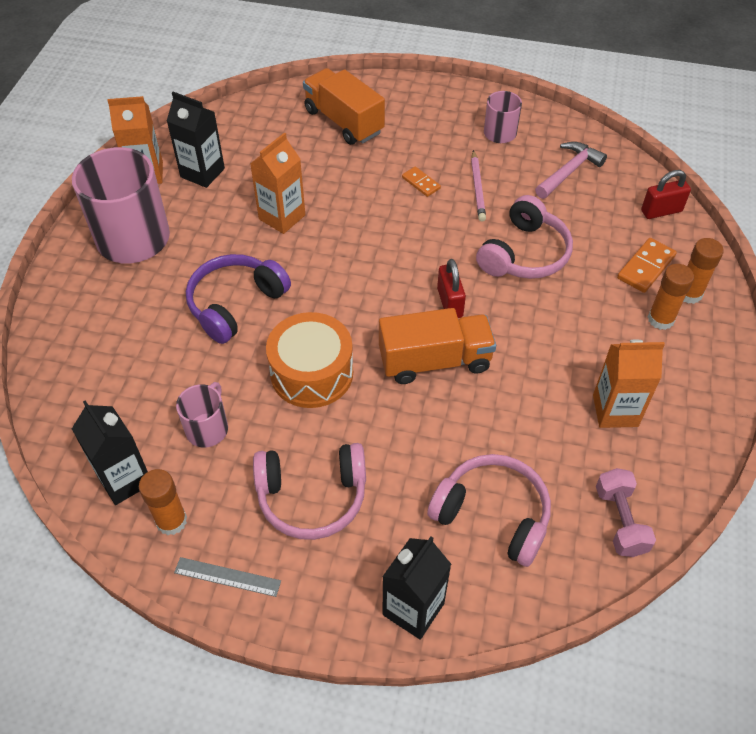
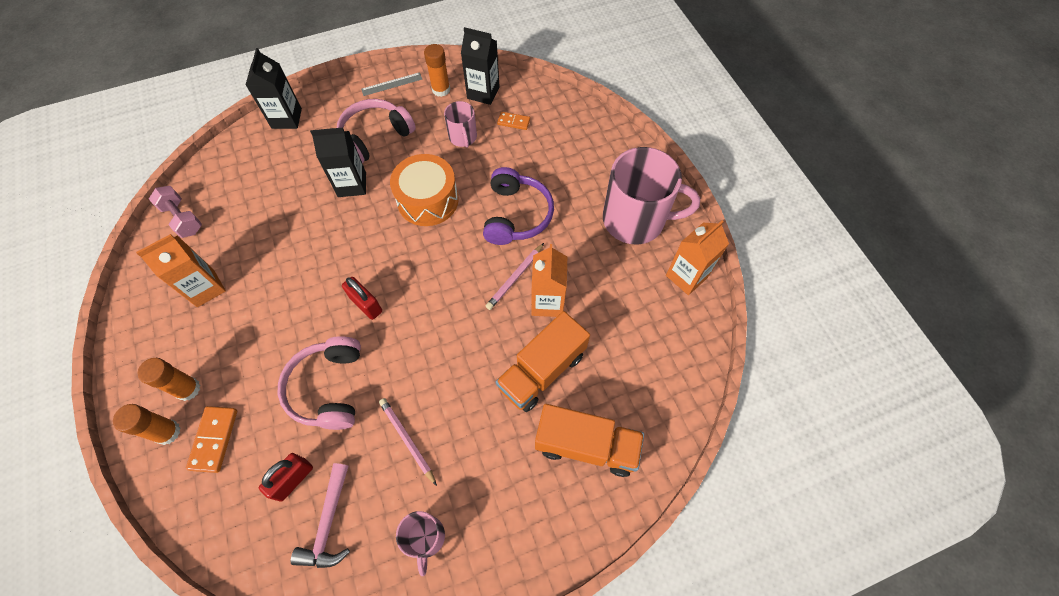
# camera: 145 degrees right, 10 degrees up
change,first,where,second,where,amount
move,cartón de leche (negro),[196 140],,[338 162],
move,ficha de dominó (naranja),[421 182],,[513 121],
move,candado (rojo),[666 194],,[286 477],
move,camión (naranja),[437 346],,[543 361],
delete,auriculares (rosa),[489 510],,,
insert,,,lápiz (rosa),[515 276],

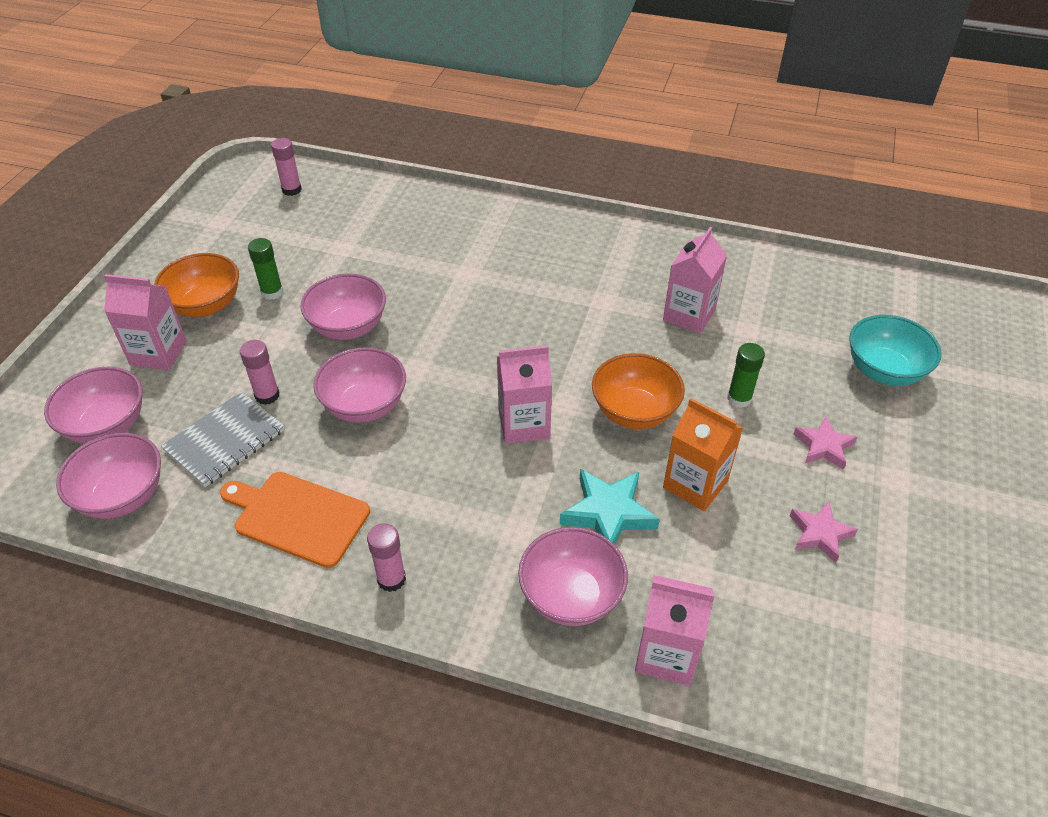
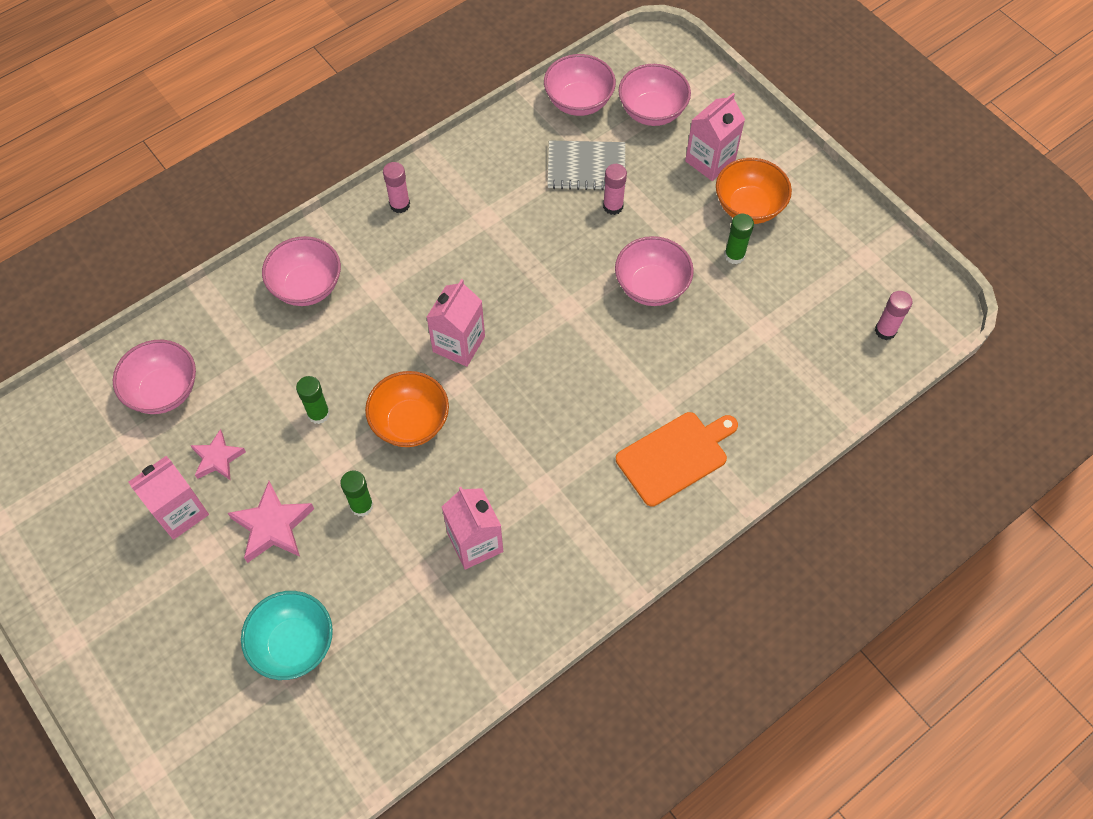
# camera: 125 degrees right, 15 degrees up
change,first,where,second,where,amount
move,cuenco (rosa),[359 385],,[154 377],
rotate,cuaderno (gris),[223 439],,[586 165],75 degrees counterclockwise
replace,cartón de leche (naranja),[703 454],barra de pegamento (verde),[313 400],
resize,estrella (rosa),[825 443],,[271 522],x1.51
delete,estrella (turquesa),[610 507],,,
move,tabla de cortar (naranja),[295 520],,[677 459],
move,cartón de leche (rosa),[675 630],,[168 498],

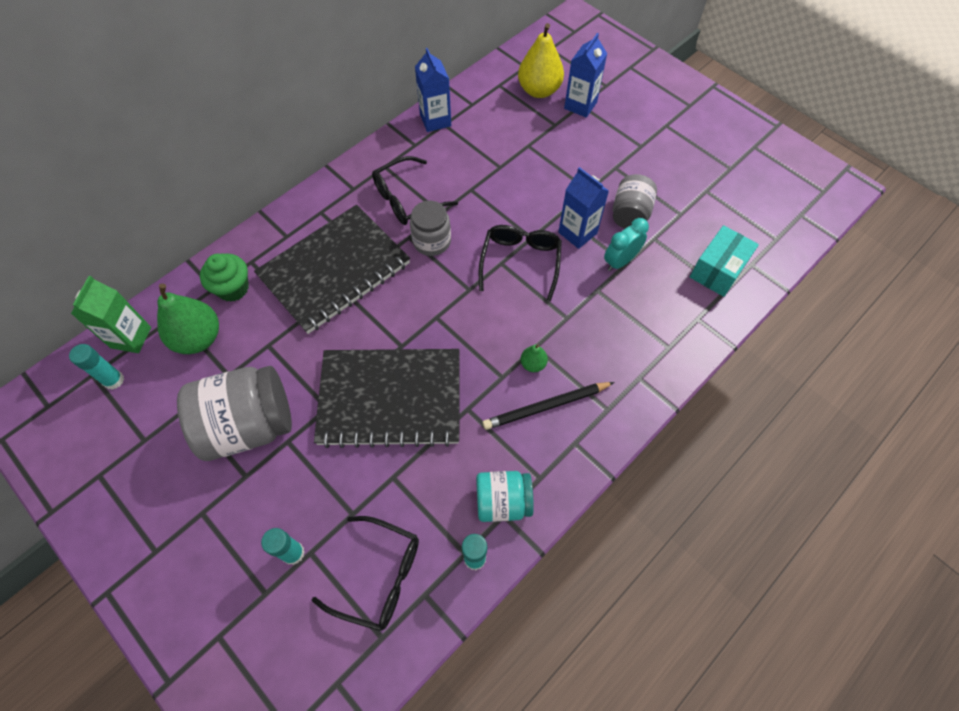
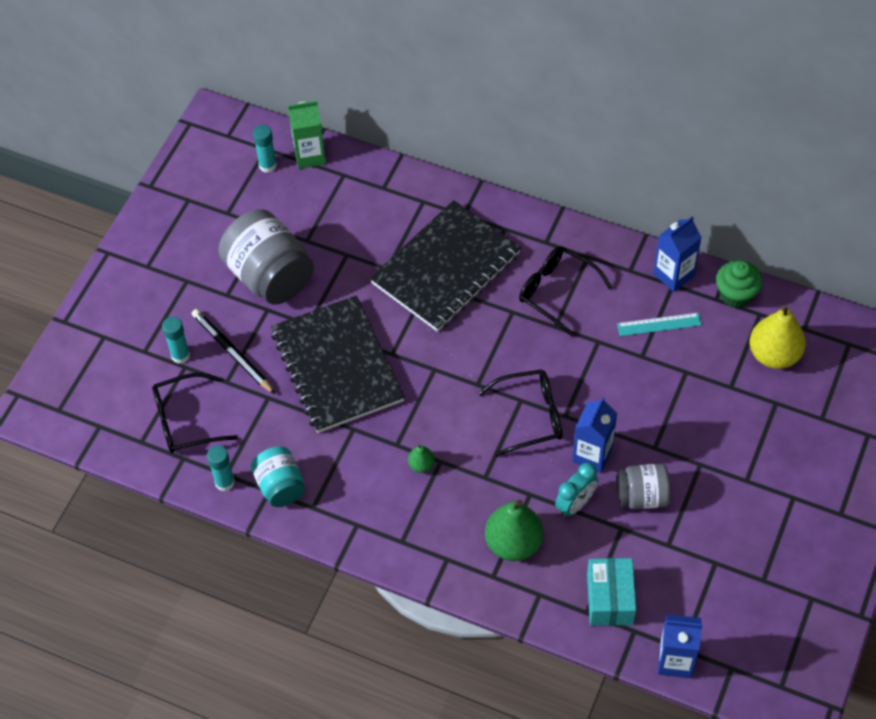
# camera: 70 degrees right, 5 degrees down
change,first,where,second,where,amount
move,cartón de leche (azul),[585 75],,[680 646],
delete,tarro (gris),[430 228],,,
rotate,cuaderno (negro),[332 269],,[445 266],75 degrees counterclockwise
rotate,despertador (turquesa),[626 244],,[576 490],105 degrees clockwise
rotate,caja (turquesa),[724 261],,[611 592],75 degrees clockwise
move,magdalena (verde),[224 277],,[739 284],
move,pera (verde),[188 319],,[514 530],
move,lápiz (negro),[548 406],,[233 351],
rotate,gafas (negro),[365 573],,[195 413],75 degrees clockwise
insert,,,regla (turquesa),[659 324],

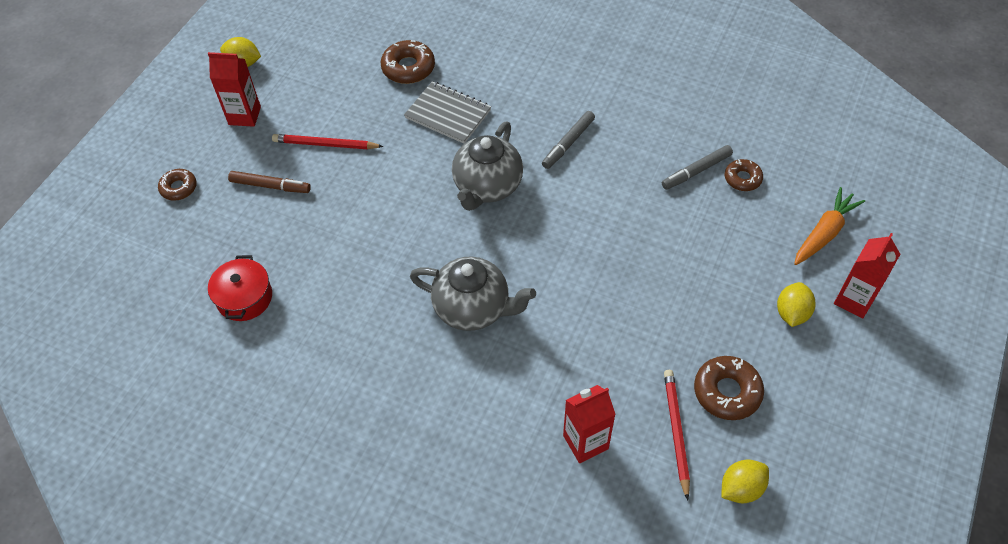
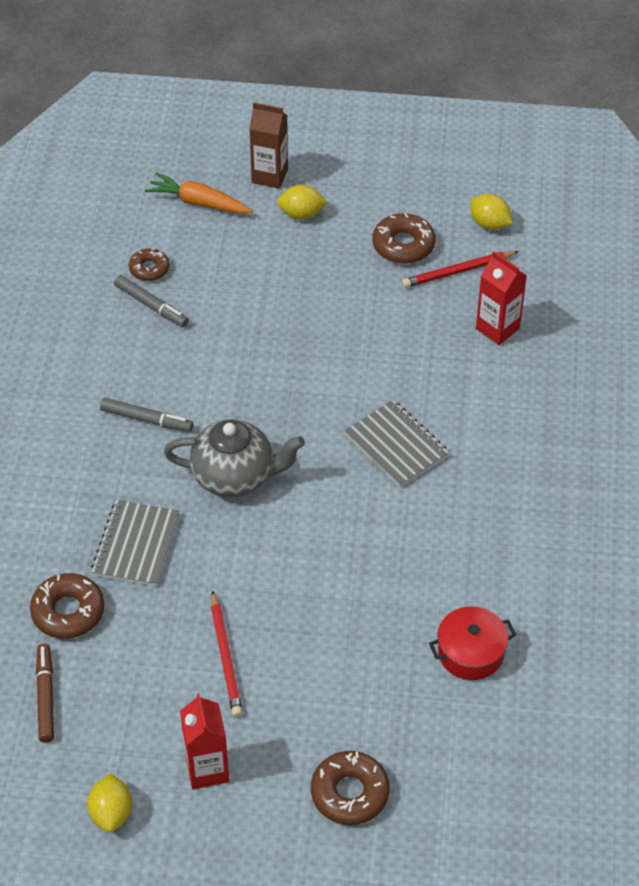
# camera: 110 degrees left, 5 degrees down
change,first,where,second,where,amount
resize,rosquilla (marrón),[177 185],,[350 788],x1.56
move,rotulador (marrón),[269 182],,[45 693],
recolor,cartón de leche (rojo),[867 276],cartón de leche (marrón),[268 146],
replace,tetera (gris),[473 294],cuaderno (gris),[397 443],

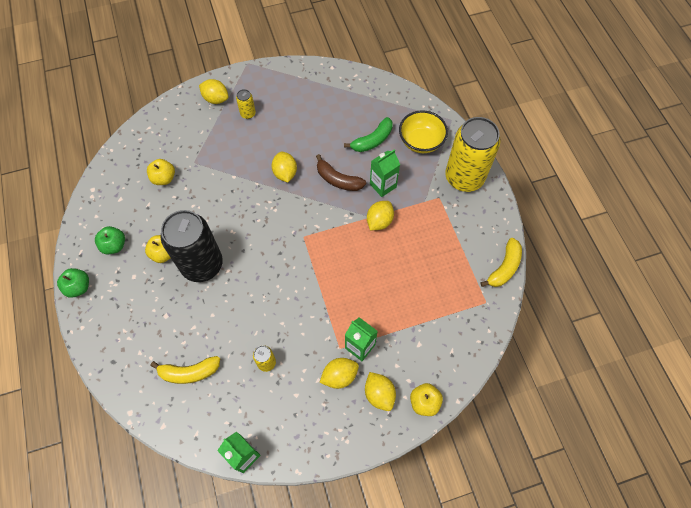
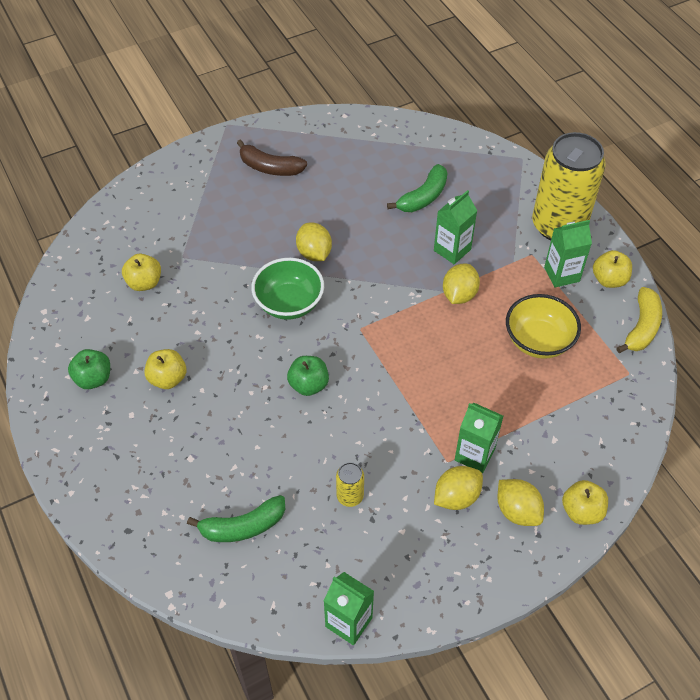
# camera: 10 degrees left, 10 degrees down
change,first,where,second,where,amount
delete,limón (amarillo),[214 91],,,
delete,lata (amarillo),[246 104],,,
move,cuenco (amarillo),[423 131],,[543 326],
move,plátano (marrón),[341 172],,[272 157],
delete,lata (negro),[192 246],,,
move,manzana (verde),[73 283],,[308 376],
recolor,plátano (amarillo),[185 370],plátano (verde),[236 518],
insert,,,cartón de leche (verde),[568 254],
insert,,,manzana (amarillo),[612 269],
insert,,,cuenco (verde),[287 289],

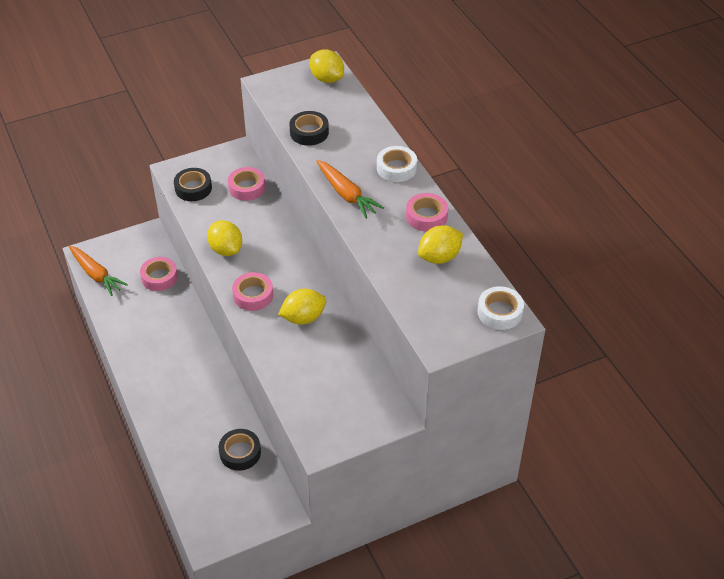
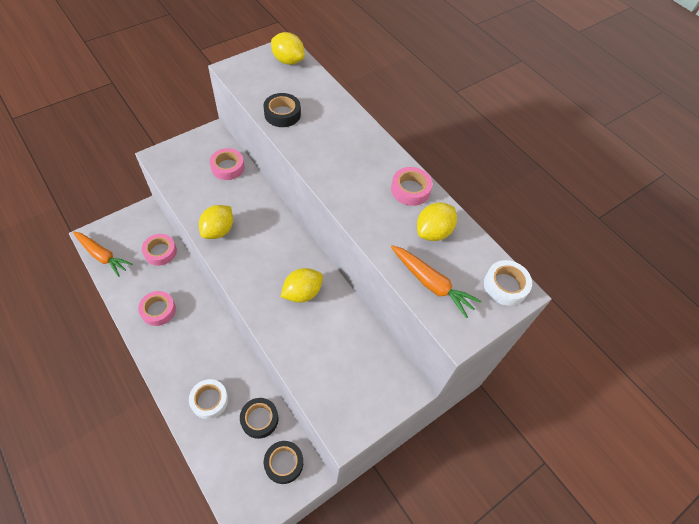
# camera: 15 degrees left, 10 degrees up
change,first,where,second,where,amount
move,cinta adhesiva (blanco),[397 164],,[208 399],
move,zanahoria (naranja),[350 189],,[436 281],
move,cinta adhesiva (negro),[193 184],,[283 462],
rotate,limón (amarillo),[224 238],,[216 222],75 degrees clockwise
move,cinta adhesiva (rosa),[252 291],,[157 308],

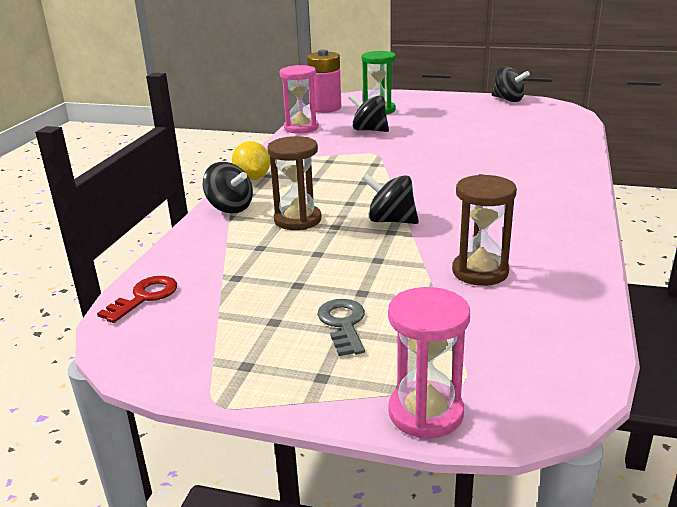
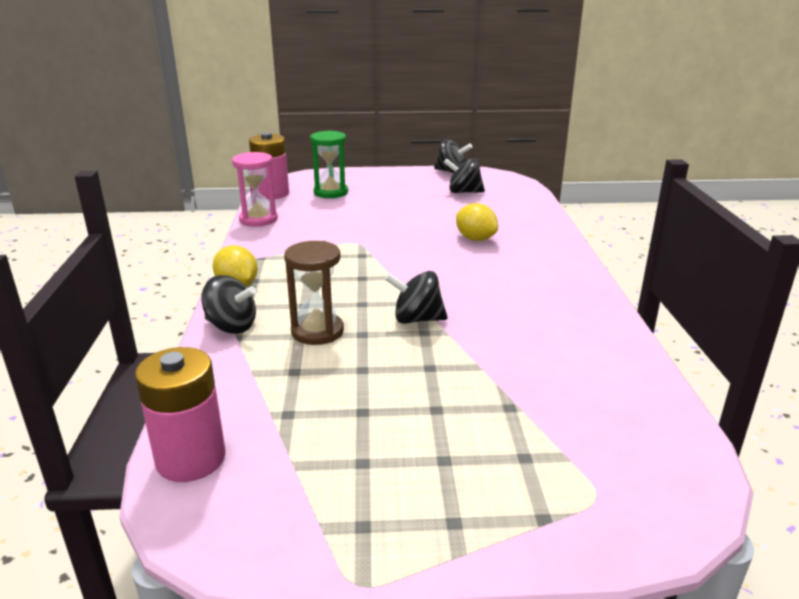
# camera: 20 degrees left, 0 degrees up
change,first,where,second,where,amount
move,peonza (negro),[369 113],,[464 175],
delete,reloj de arena (marrón),[484 230],,,
replace,llave (rojo),[137 299],pila (rosa),[180 414],
delete,reloj de arena (rosa),[429 362],,,
delete,llave (gris),[341 327],,,
insert,,,limón (amarillo),[477 222],

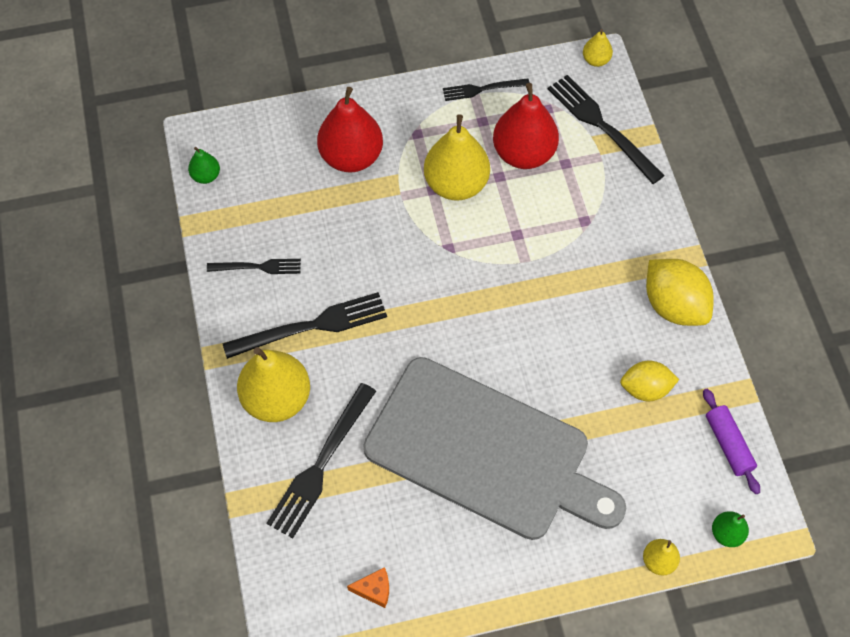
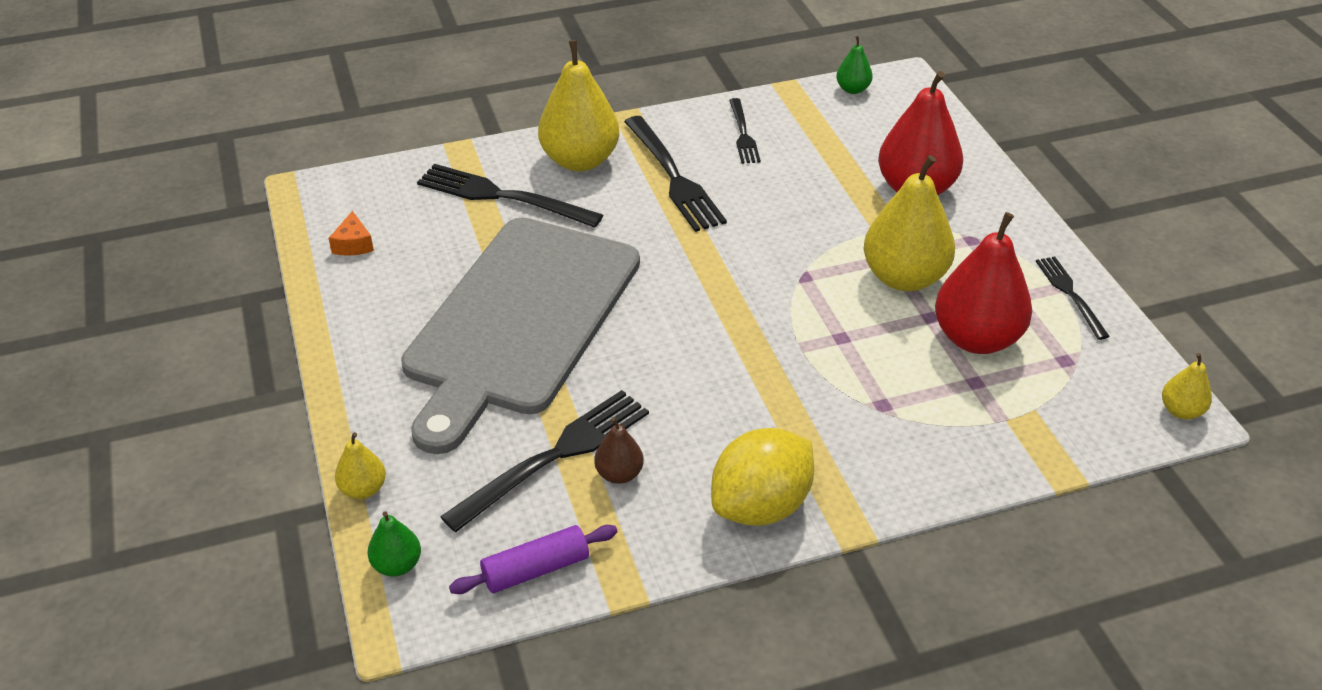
# camera: 85 degrees right, 20 degrees down
change,first,where,second,where,amount
move,tenedor (negro),[606 129],,[544 461],
replace,limón (amarillo),[649 381],pera (marrón),[619 450],

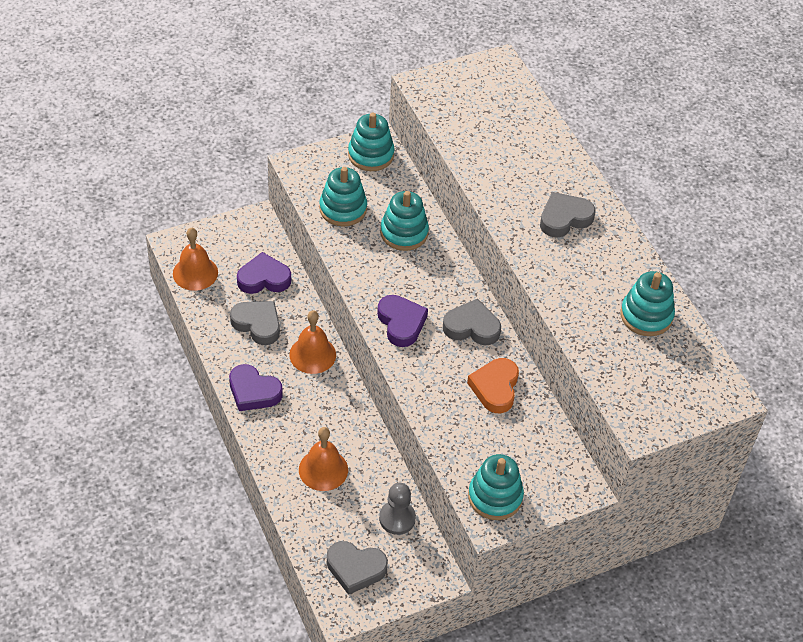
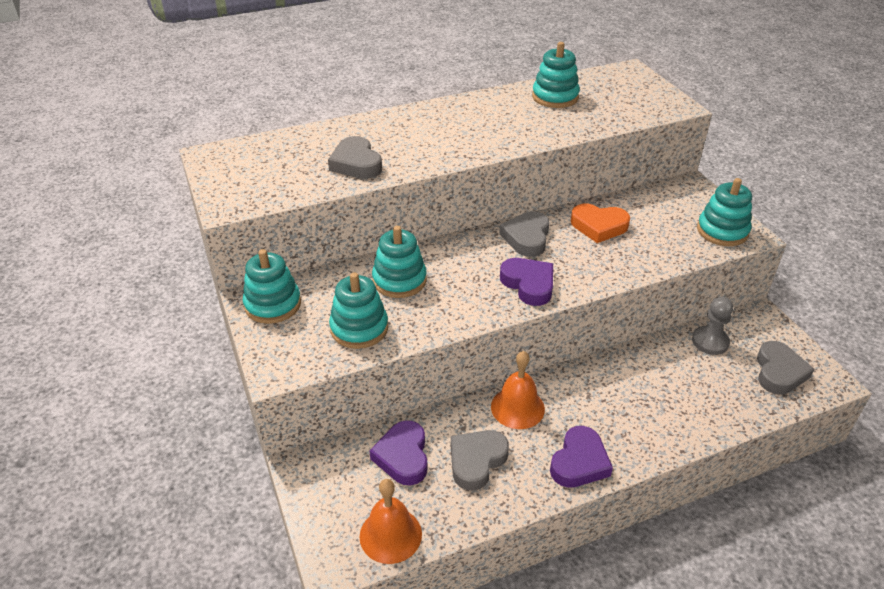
# camera: 85 degrees left, 10 degrees down
change,first,where,second,where,amount
move,corazón (gris),[567 215],,[355 157],
rotate,corazón (morado),[402 321],,[526 282],75 degrees clockwise
delete,campana (naranja),[323 459],,,

